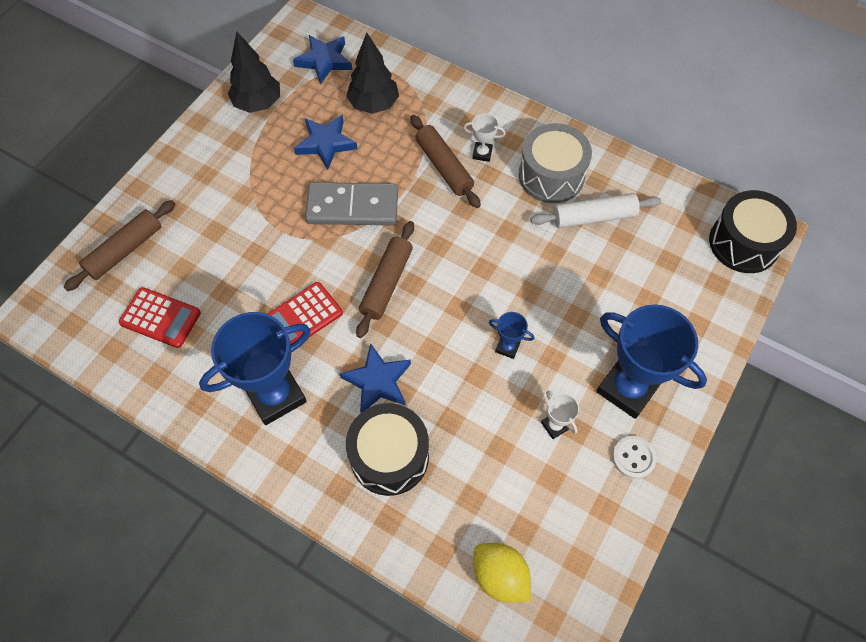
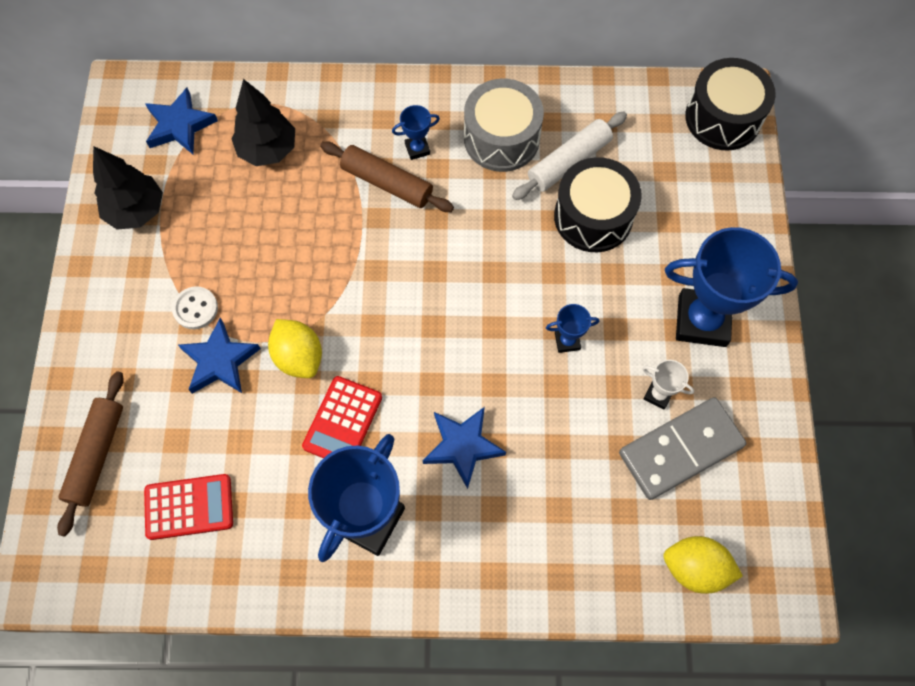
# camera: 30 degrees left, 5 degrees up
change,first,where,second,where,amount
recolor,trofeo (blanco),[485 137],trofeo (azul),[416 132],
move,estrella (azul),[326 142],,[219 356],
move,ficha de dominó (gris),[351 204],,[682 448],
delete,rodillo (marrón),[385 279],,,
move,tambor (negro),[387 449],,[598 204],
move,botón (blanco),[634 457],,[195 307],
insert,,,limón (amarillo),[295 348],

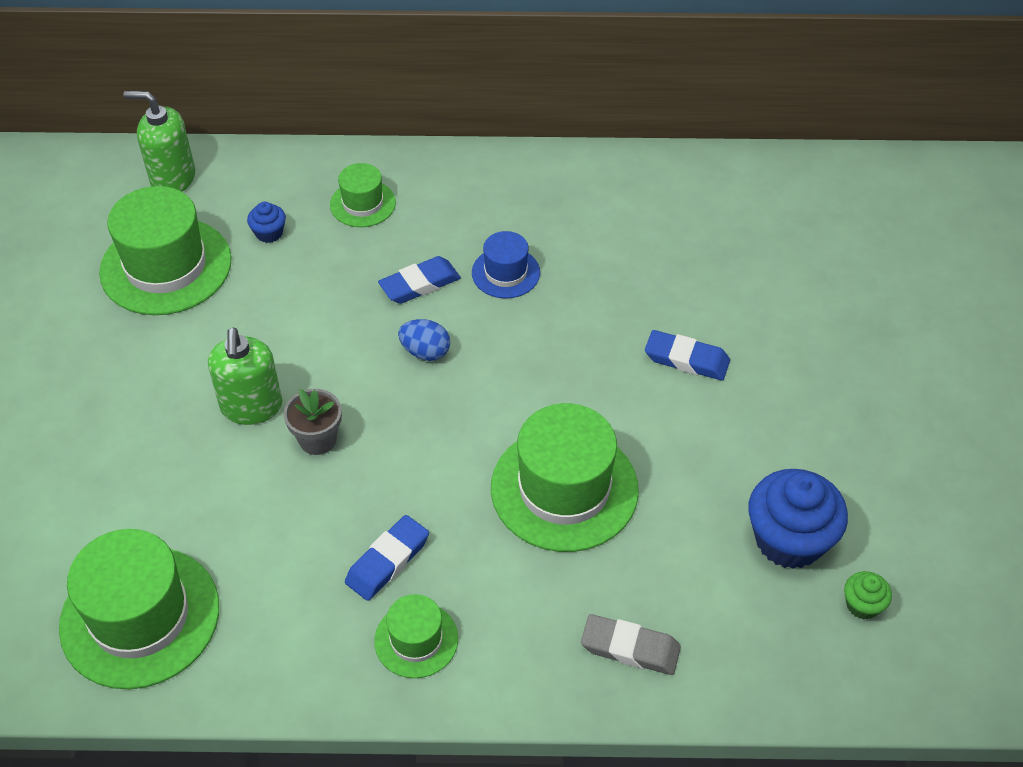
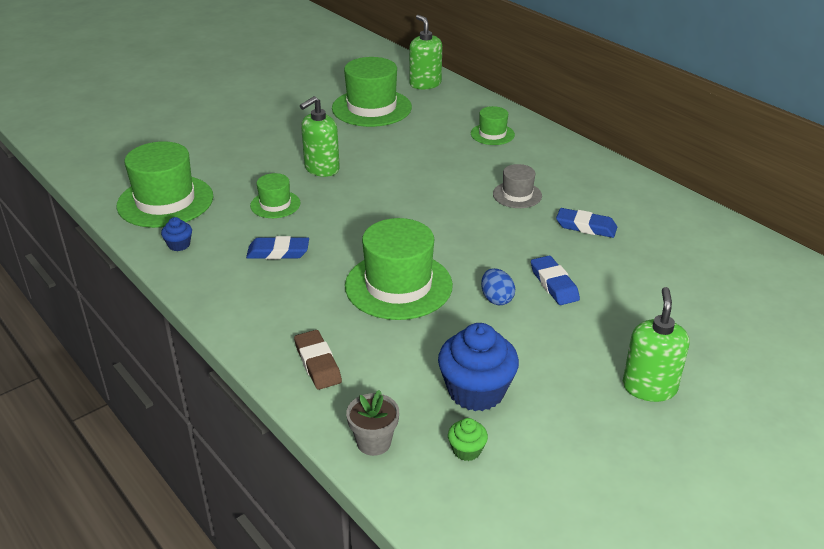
# camera: 50 degrees right, 15 degrees down
change,first,where,second,where,amount
move,magdalena (azul),[266 222],,[176 234],
recolor,sombrero (azul),[506 264],sombrero (gris),[517 186],
move,goma de borrar (azul),[419 280],,[586 223],
move,huevo (azul),[424 340],,[498 286],
move,maceta (gris),[313 422],,[372 423],
move,sombrero (verde),[416 636],,[275 195],
recolor,goma de borrar (gris),[631 644],goma de borrar (marrón),[318 360],
insert,,,dispensador de jabón (verde),[656 344],

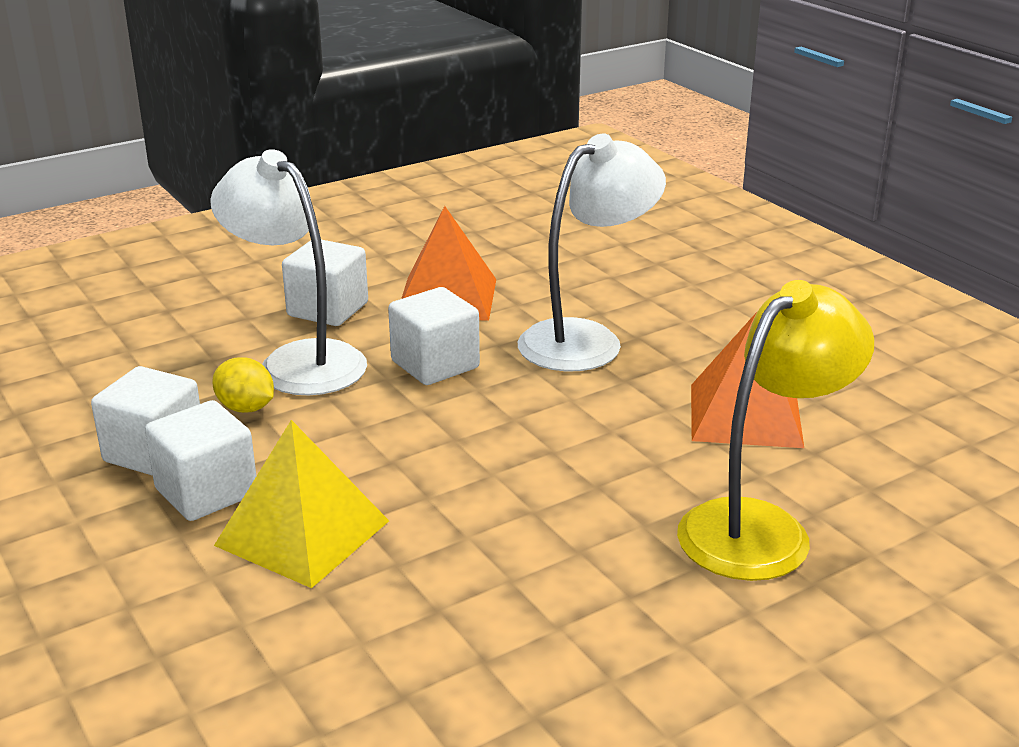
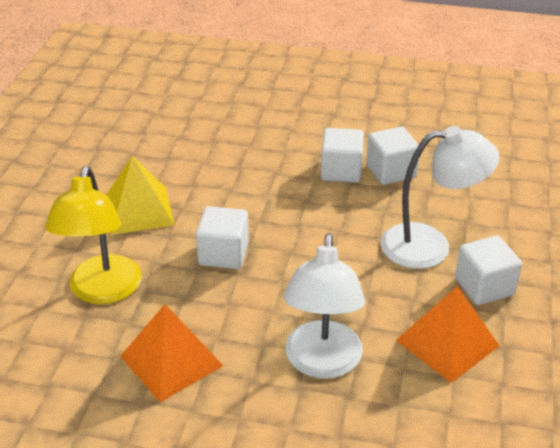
# camera: 135 degrees right, 10 degrees up
change,first,where,second,where,amount
move,cubo (blanco),[434 336],,[222 237],
delete,limón (amarillo),[243 385],,,
move,pirámide (amarillo),[301 504],,[140 195],

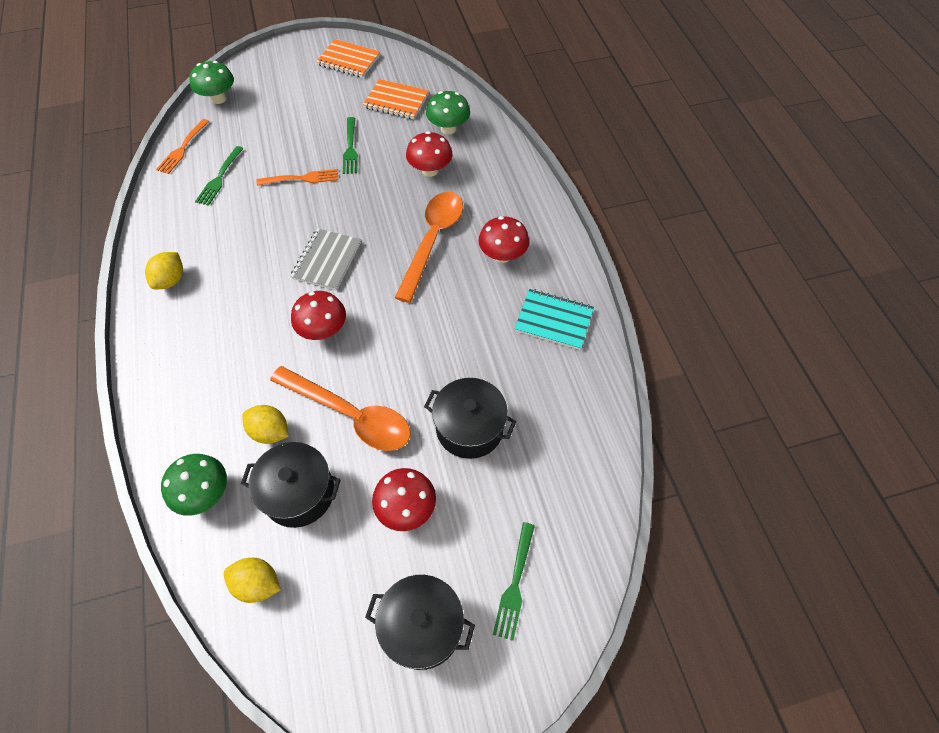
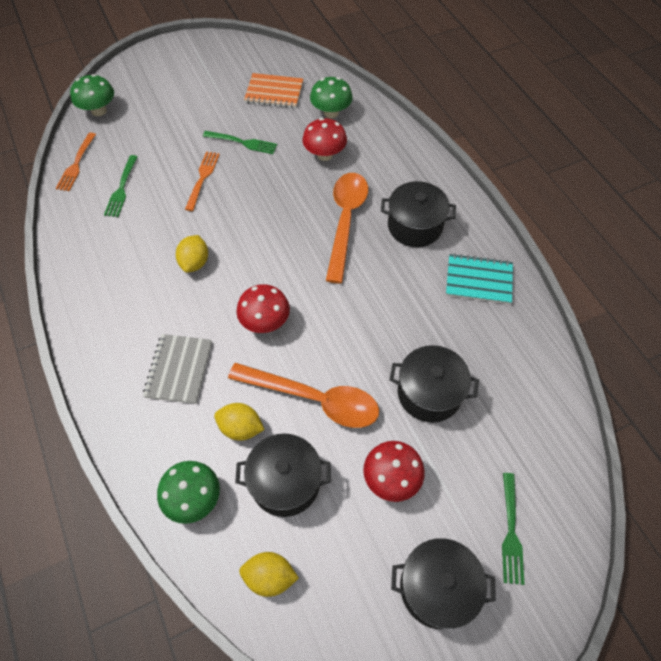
# camera: 10 degrees left, 0 degrees up
change,first,where,second,where,amount
delete,cuaderno (naranja),[348 58],,,
rotate,tenedor (verde),[350 145],,[240 142],60 degrees counterclockwise
rotate,tenedor (naranja),[297 177],,[202 181],60 degrees counterclockwise
replace,seta (rojo),[503 239],olla (negro),[418 214],
move,cuaderno (gris),[325 259],,[177 369],
move,limón (amarillo),[164 270],,[192 254],

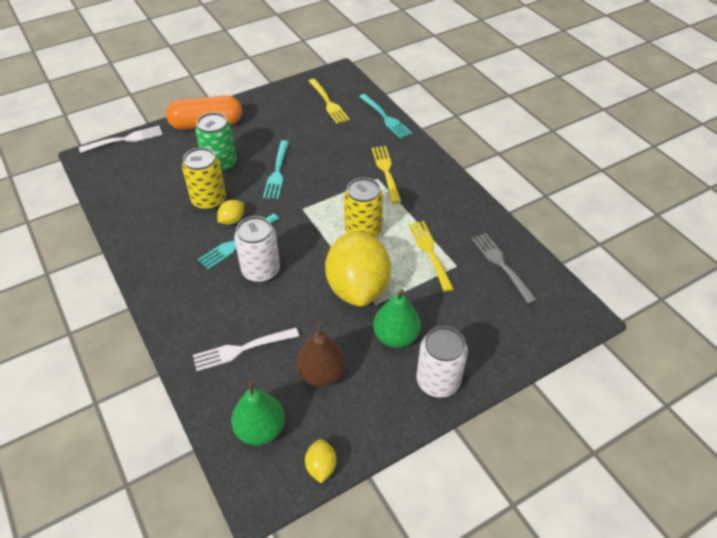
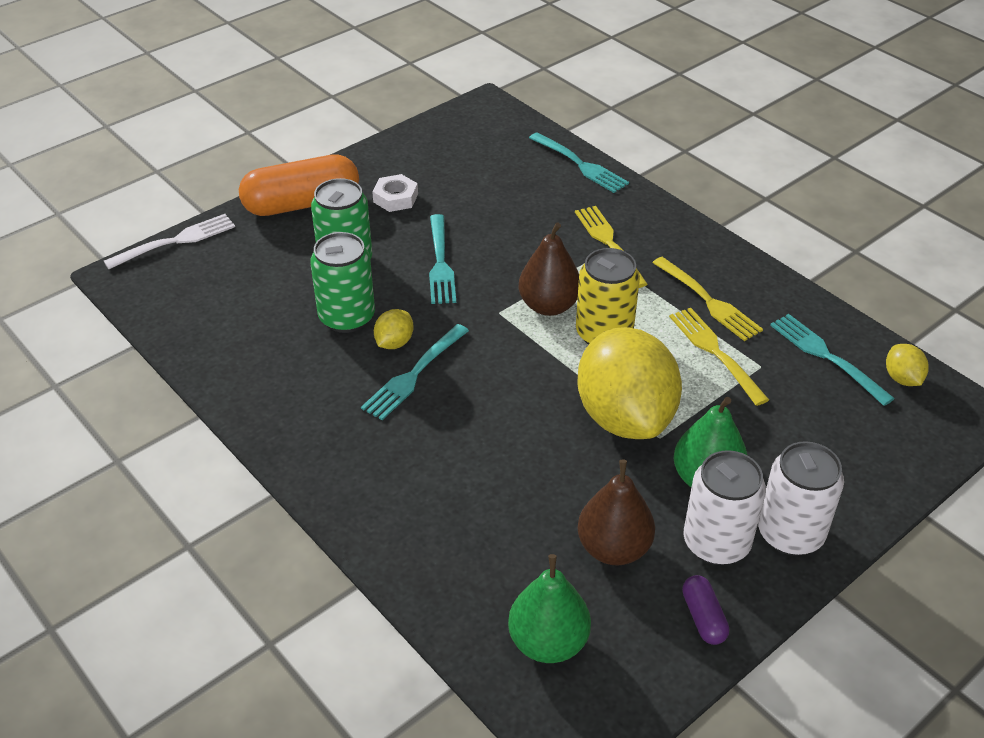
# camera: 10 degrees left, 5 degrees down
change,first,where,second,where,amount
move,tenedor (amarillo),[329 101],,[707 299],
recolor,lata (amarillo),[204 178],lata (verde),[342 282],
move,lata (blanco),[257 249],,[725 507],
recolor,tenedor (gris),[504 268],tenedor (turquesa),[832 360],
delete,tenedor (blanco),[246 349],,,
move,limón (amarillo),[321 461],,[907 365],
insert,,,tuerca (blanco),[395 193],
insert,,,pera (marrón),[549 269],
insert,,,cápsula (morado),[705 610],

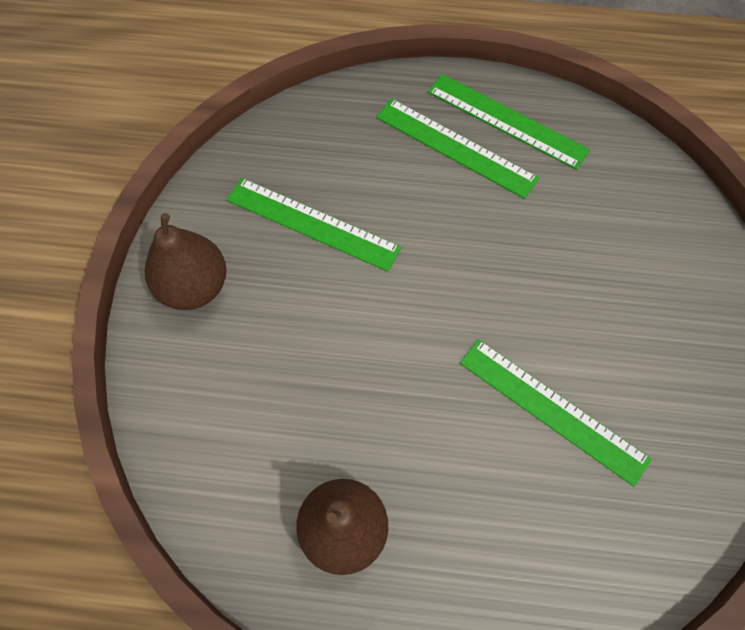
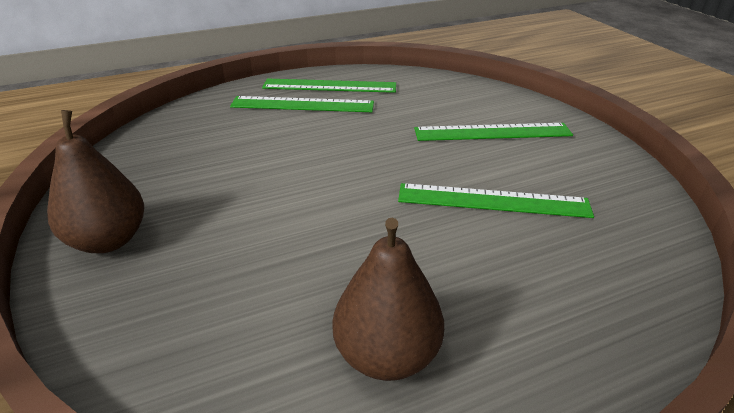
# camera: 30 degrees left, 30 degrees down
change,first,where,second,where,amount
move,regla (verde),[314 225],,[493 132],

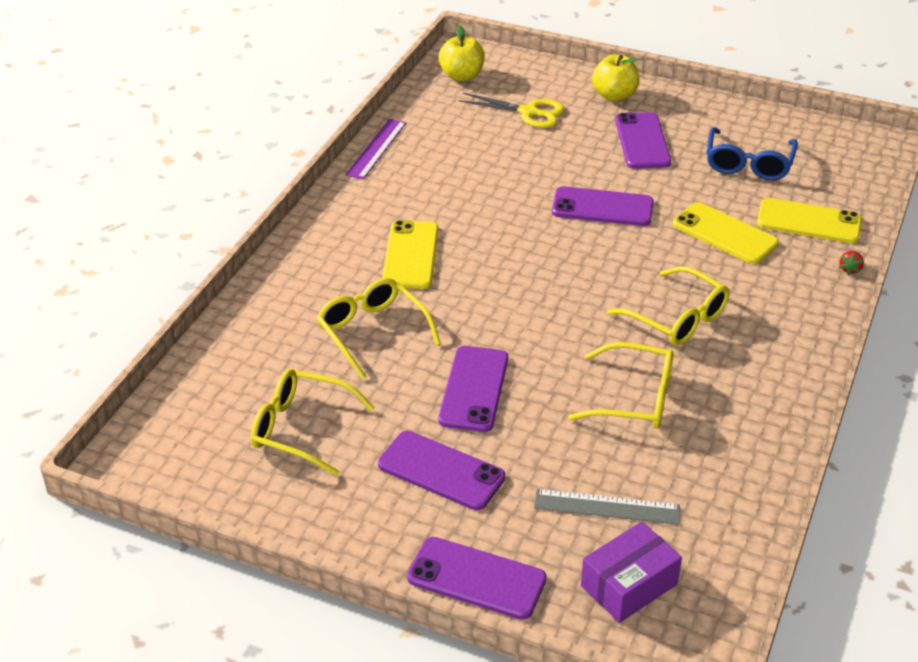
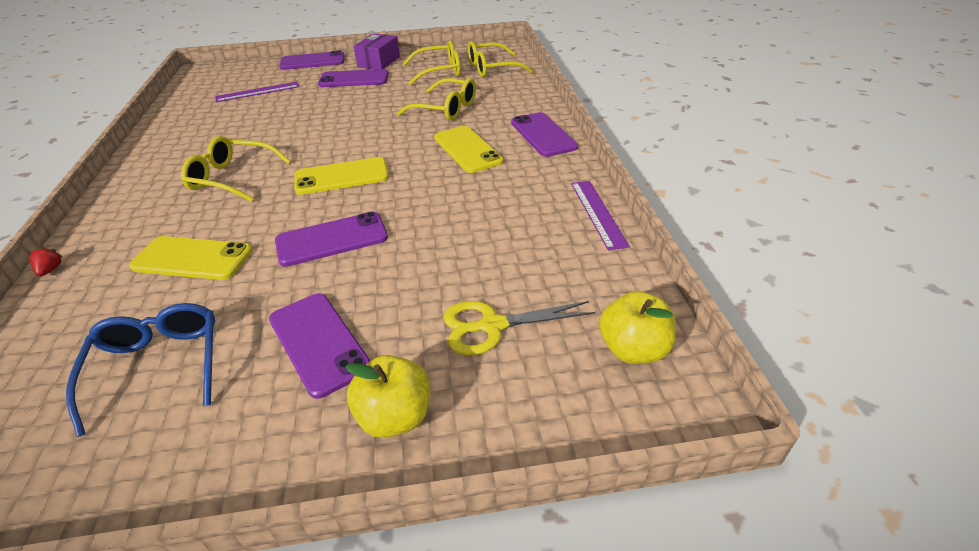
# camera: 150 degrees right, 0 degrees up
change,first,where,second,where,amount
move,móvil (amarillo),[809 220],,[341 176],
move,gafas (amarillo),[621 385],,[500 59],
move,móvil (morado),[473 389],,[544 134],
recolor,regla (gris),[607 507],regla (morado),[257 92],
move,caja (morado),[631 572],,[377 51],

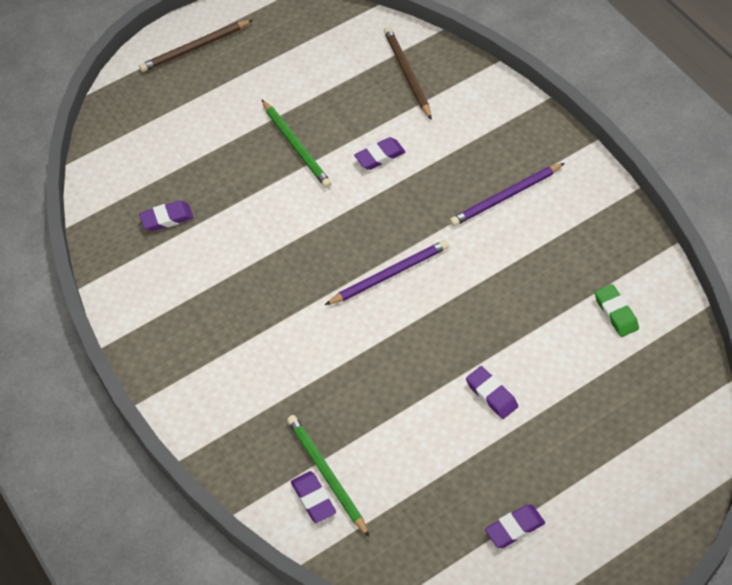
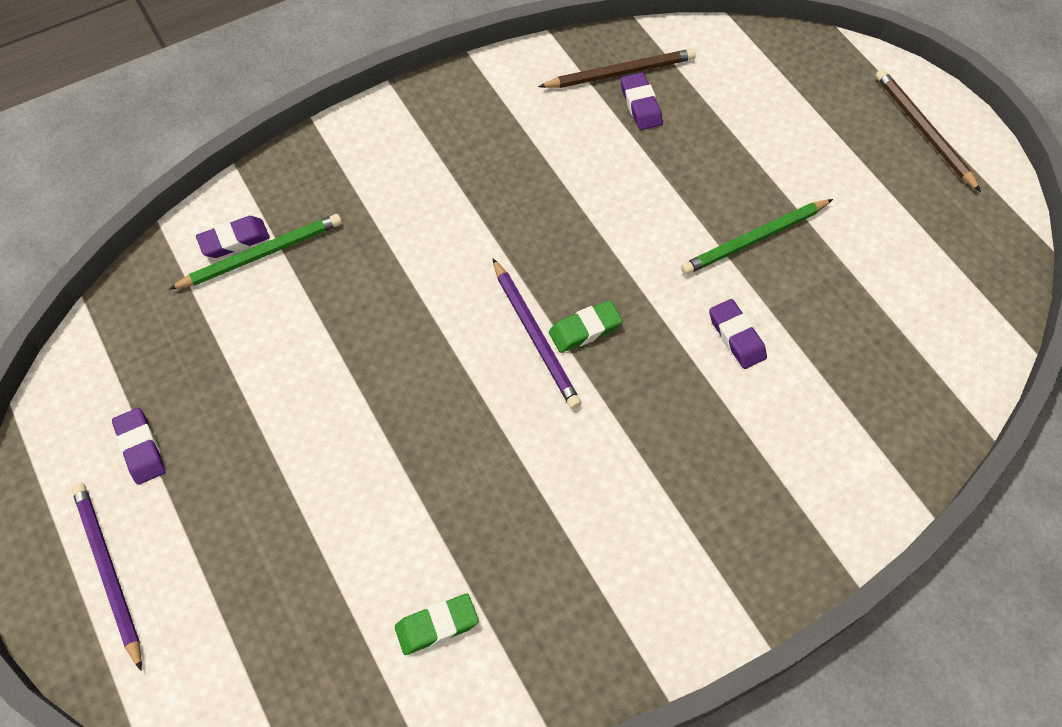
# camera: 90 degrees right, 5 degrees up
change,first,where,second,where,amount
move,lápiz (marrón),[408 73],,[617 68],
move,lápiz (morado),[507 194],,[107 577],
delete,goma de borrar (morado),[492 392],,,
insert,,,goma de borrar (verde),[586 326],

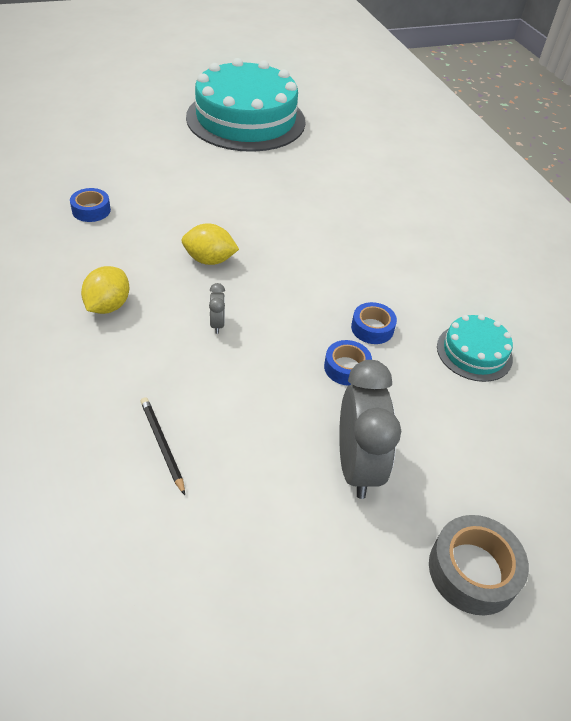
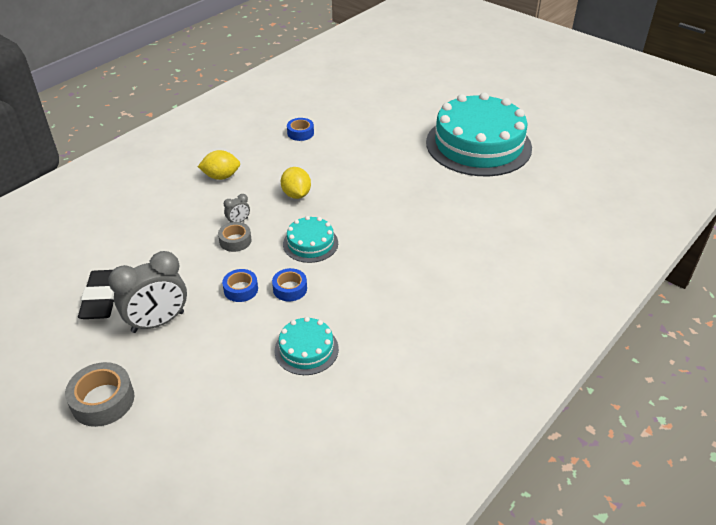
# camera: 65 degrees right, 5 degrees down
change,first,where,second,where,amount
delete,lápiz (negro),[162 446],,,
insert,,,tarta (turquesa),[310 239],
insert,,,cinta adhesiva (gris),[235 237],
insert,,,goma de borrar (negro),[96 294],

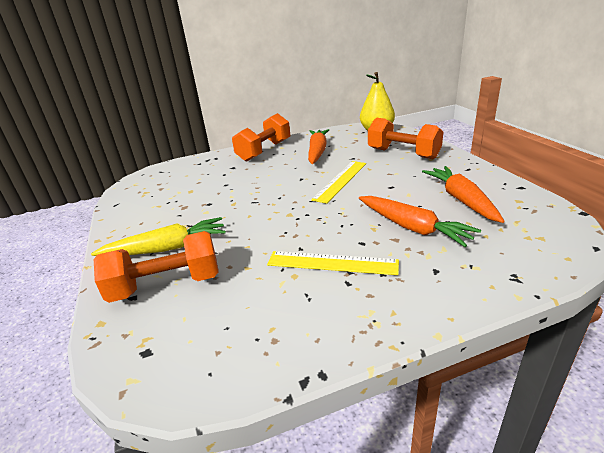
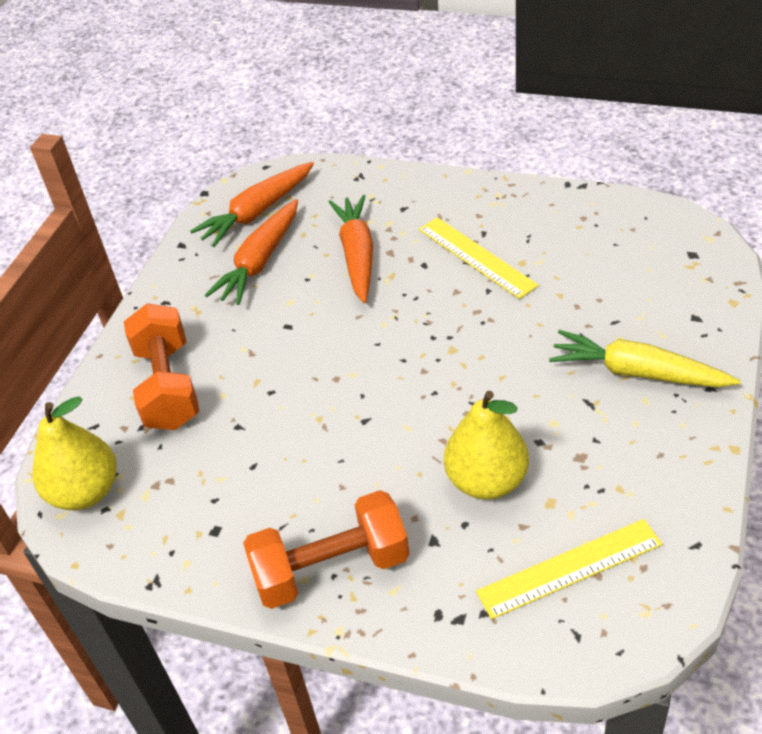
# camera: 140 degrees left, 15 degrees up
change,first,where,second,where,amount
move,zanahoria (naranja),[318 146],,[252 204],
move,regla (amarillo),[338 182],,[569 569],
delete,mancuerna (naranja),[156 267],,,
insert,,,pera (amarillo),[486 445],

